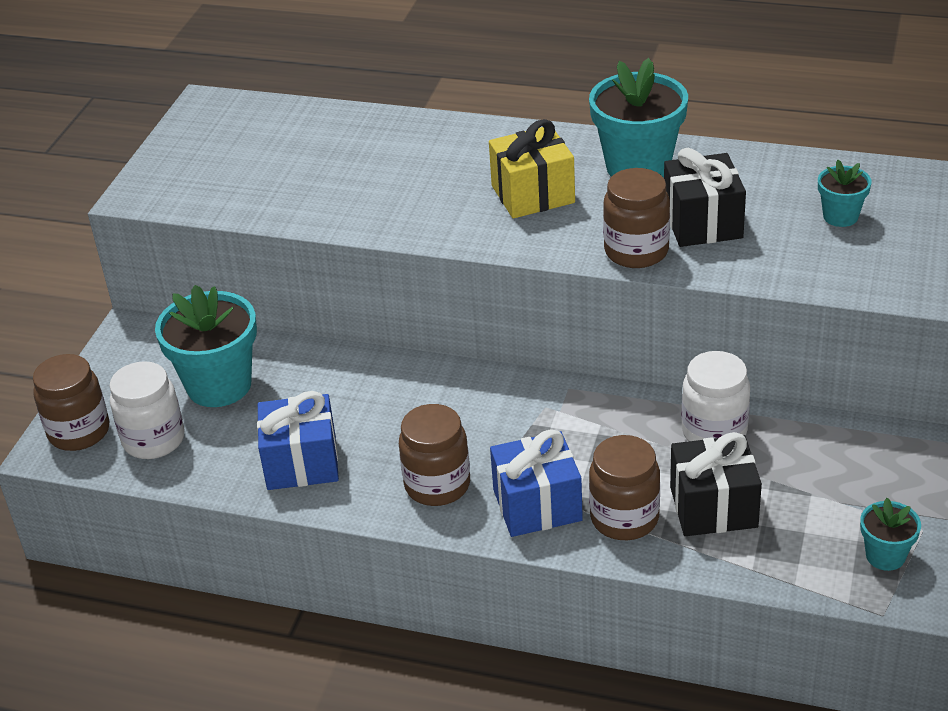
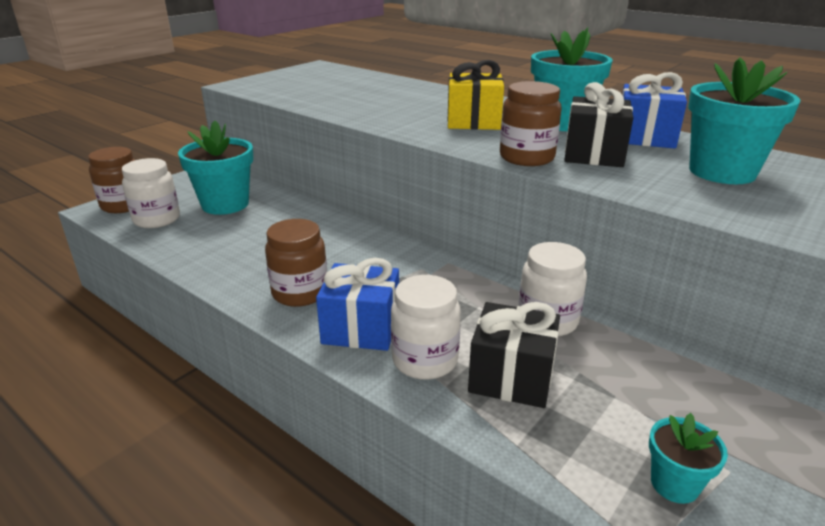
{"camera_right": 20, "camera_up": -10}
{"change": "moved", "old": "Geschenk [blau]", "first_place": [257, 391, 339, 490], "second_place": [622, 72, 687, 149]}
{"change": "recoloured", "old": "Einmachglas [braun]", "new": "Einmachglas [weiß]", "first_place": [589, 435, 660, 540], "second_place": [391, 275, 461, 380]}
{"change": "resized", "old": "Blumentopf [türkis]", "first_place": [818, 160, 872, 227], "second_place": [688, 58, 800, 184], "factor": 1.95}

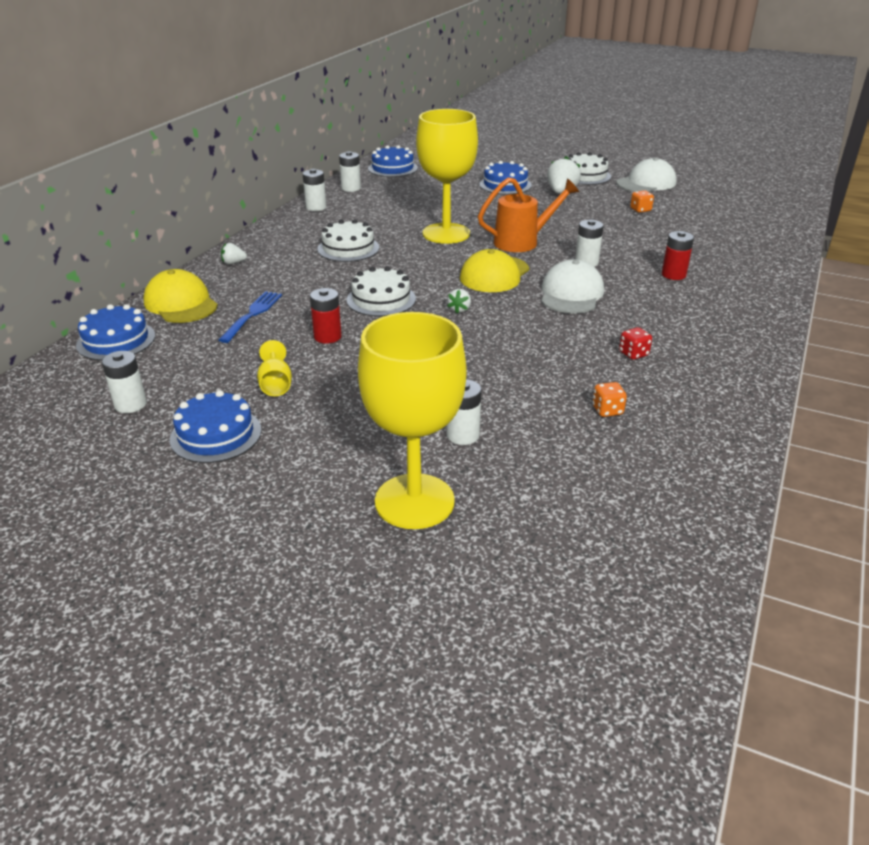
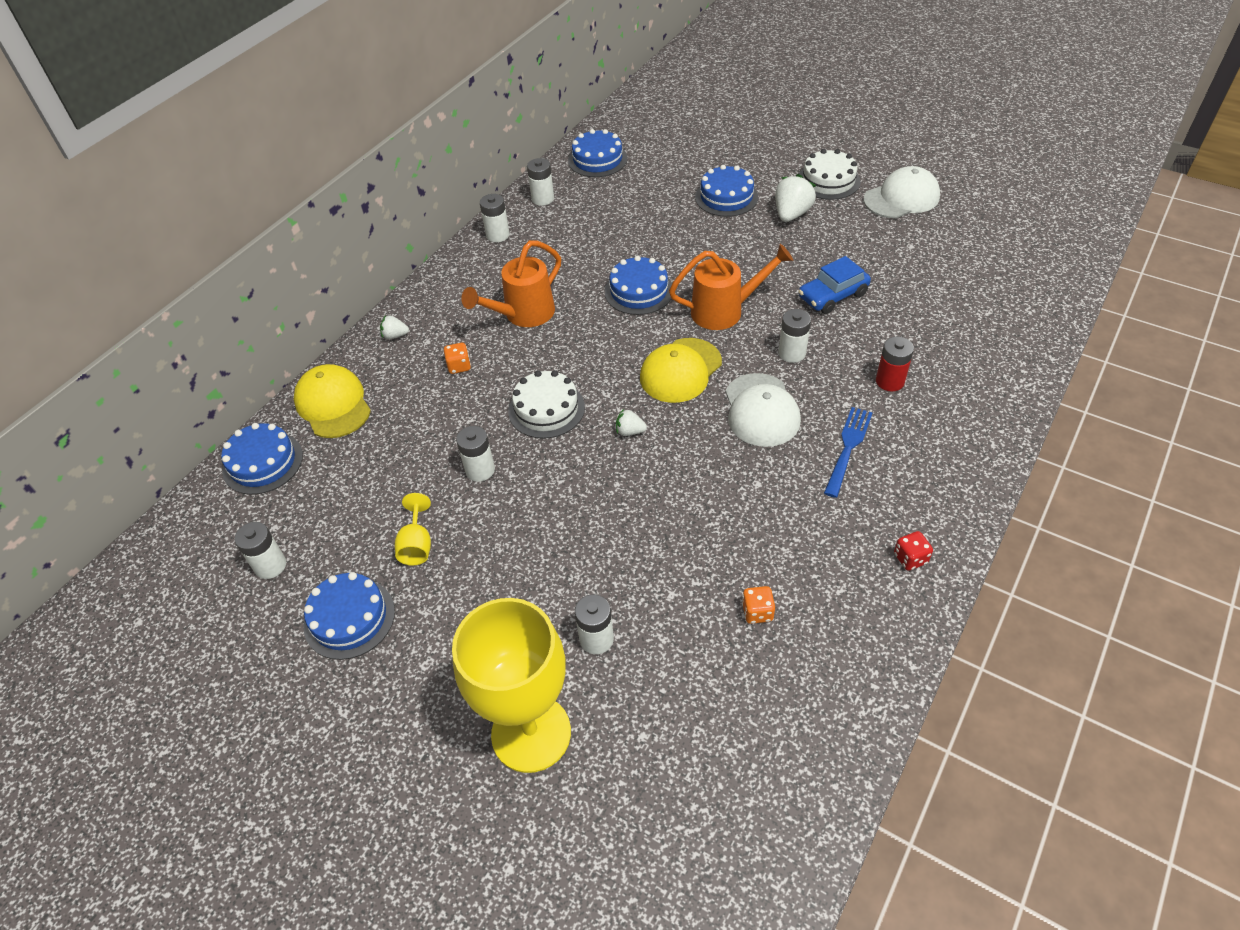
{"camera_right": 10, "camera_up": 15}
{"change": "added", "new": "Auto [blau]", "second_place": [798, 256, 871, 314]}
{"change": "moved", "old": "Gabel [blau]", "first_place": [219, 291, 282, 343], "second_place": [824, 407, 873, 498]}
{"change": "moved", "old": "Spielwürfel [rot]", "first_place": [619, 327, 652, 360], "second_place": [894, 531, 933, 571]}
{"change": "moved", "old": "Spielwürfel [orange]", "first_place": [630, 190, 654, 213], "second_place": [444, 343, 471, 374]}
{"change": "replaced", "old": "Kuchen [weiß]", "new": "Gießkanne [orange]", "first_place": [317, 219, 379, 262], "second_place": [461, 240, 561, 327]}
{"change": "replaced", "old": "Kelch [gelb]", "new": "Kuchen [blau]", "first_place": [416, 109, 478, 244], "second_place": [605, 256, 672, 315]}
{"change": "recoloured", "old": "Batterie [rot]", "new": "Batterie [weiß]", "first_place": [310, 288, 342, 344], "second_place": [456, 426, 495, 482]}
{"change": "turned", "old": "Erdbeere [weiß]", "first_place": [448, 289, 471, 313], "second_place": [616, 409, 647, 436], "degrees": 75}
{"change": "turned", "old": "Kappe [weiß]", "first_place": [541, 259, 604, 314], "second_place": [725, 373, 801, 447], "degrees": 150}

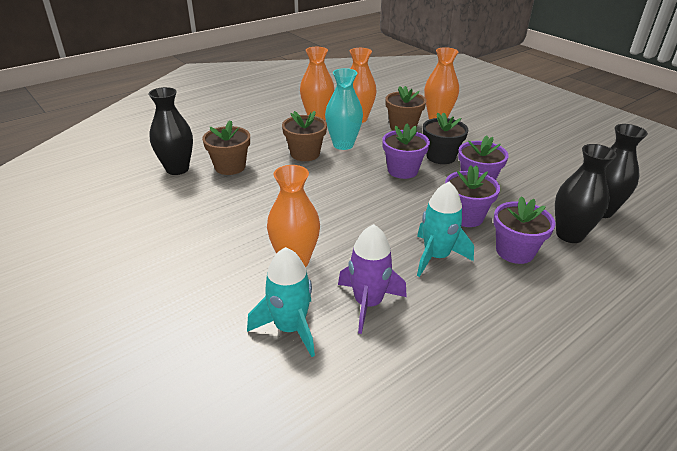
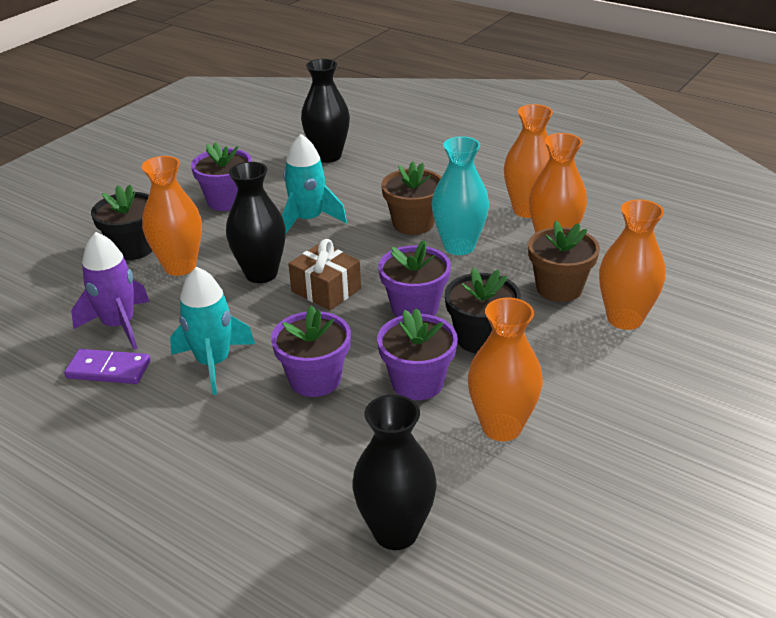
{"camera_right": 75, "camera_up": 0}
{"change": "removed", "old": "Blumentopf [braun]", "first_place": [202, 120, 250, 175]}
{"change": "added", "new": "Dominostein [lila]", "second_place": [64, 349, 150, 384]}
{"change": "added", "new": "Blumentopf [schwarz]", "second_place": [91, 185, 152, 260]}
{"change": "added", "new": "Geschenk [braun]", "second_place": [288, 239, 361, 310]}
{"change": "added", "new": "Vase [orange]", "second_place": [468, 298, 543, 441]}
{"change": "moved", "old": "Rakete [türkis]", "first_place": [247, 247, 315, 357], "second_place": [282, 134, 347, 233]}
{"change": "moved", "old": "Blumentopf [lila]", "first_place": [493, 196, 555, 264], "second_place": [191, 142, 252, 211]}
{"change": "moved", "old": "Vase [schwarz]", "first_place": [555, 144, 617, 243], "second_place": [226, 162, 286, 283]}

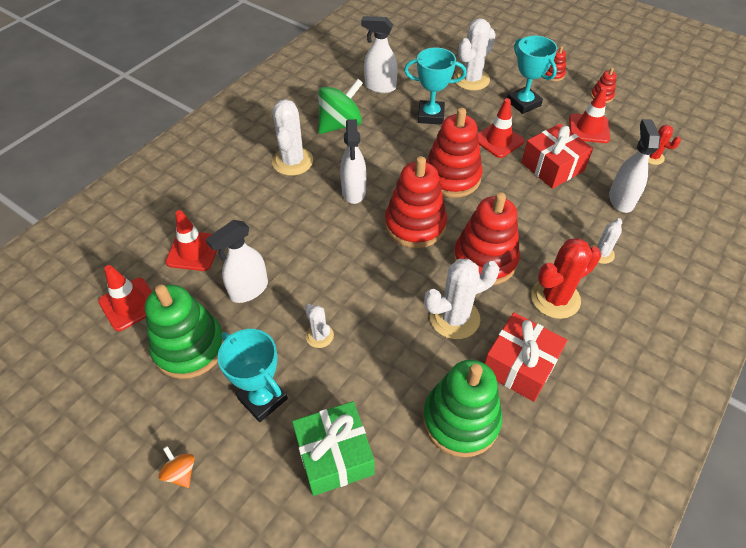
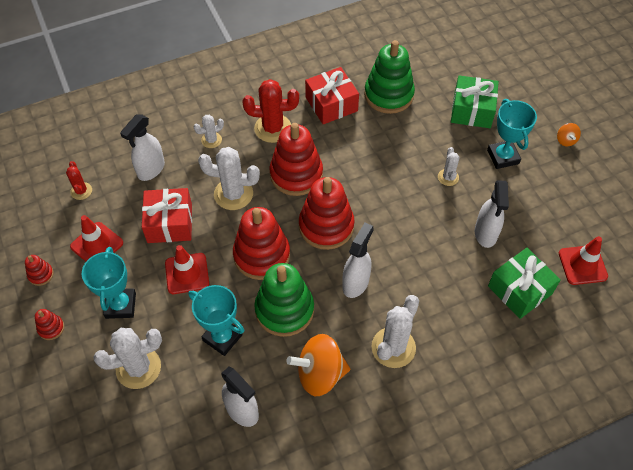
{"camera_right": -150, "camera_up": 5}
{"change": "moved", "old": "Stapelspielzeug [grün]", "first_place": [145, 285, 224, 379], "second_place": [254, 263, 314, 337]}
{"change": "moved", "old": "Kaktus [weiß]", "first_place": [424, 259, 499, 339], "second_place": [198, 147, 260, 210]}
{"change": "replaced", "old": "Leitkegel [rot]", "new": "Geschenk [grün]", "first_place": [165, 210, 217, 271], "second_place": [488, 248, 561, 319]}
{"change": "recoloured", "old": "Kreisel [grün]", "new": "Kreisel [orange]", "first_place": [318, 79, 363, 134], "second_place": [286, 334, 350, 396]}
{"change": "turned", "old": "Sprühflasche [weiß]", "first_place": [206, 220, 268, 303], "second_place": [475, 180, 509, 248], "degrees": 105}

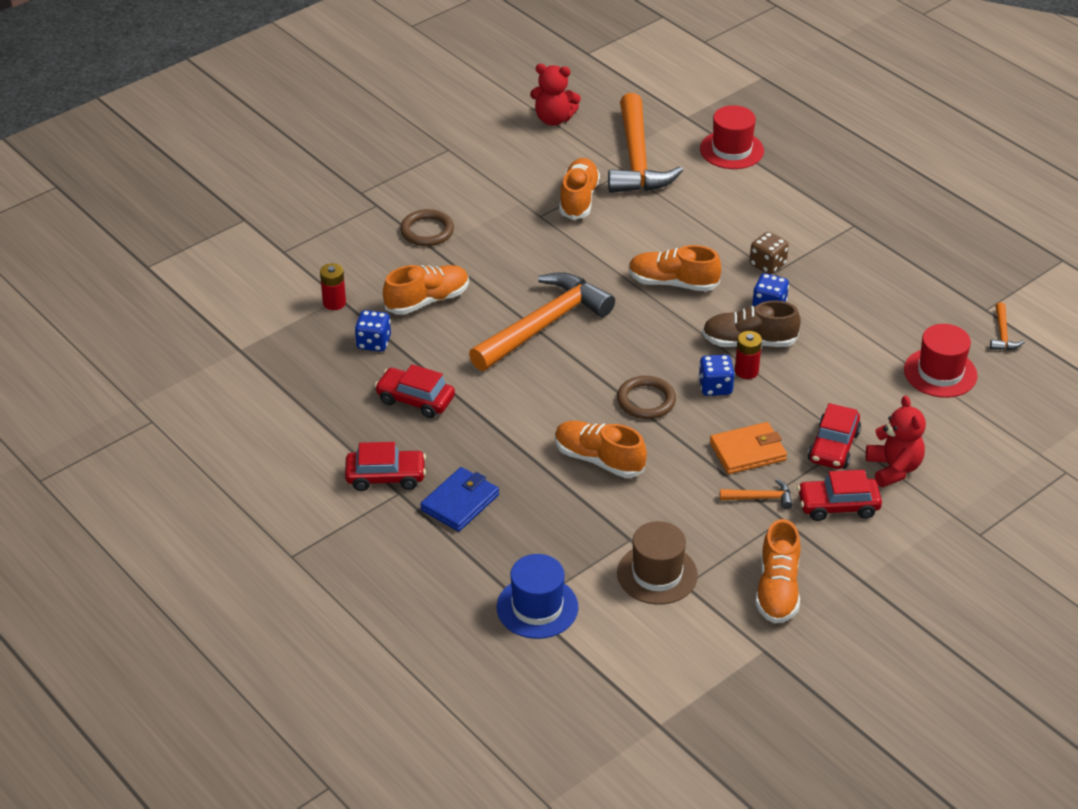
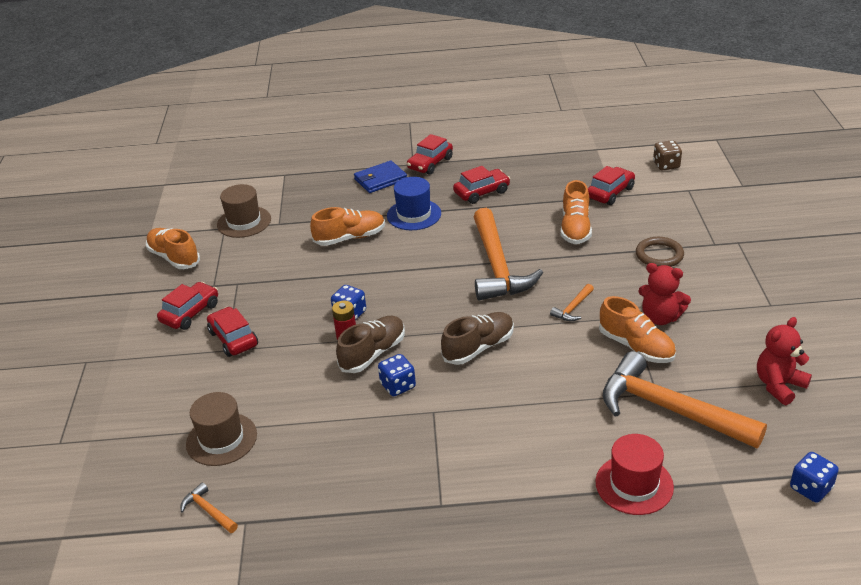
{"camera_right": 130, "camera_up": -5}
{"change": "removed", "old": "Ring [braun]", "first_place": [617, 376, 676, 419]}
{"change": "removed", "old": "Geldbörse [orange]", "first_place": [710, 422, 787, 474]}
{"change": "moved", "old": "Spielwürfel [blau]", "first_place": [355, 310, 391, 352], "second_place": [790, 452, 839, 503]}
{"change": "moved", "old": "Hut [blau]", "first_place": [497, 554, 578, 639], "second_place": [387, 177, 441, 230]}
{"change": "moved", "old": "Hammer [orange]", "first_place": [720, 479, 793, 509], "second_place": [550, 284, 594, 321]}
{"change": "moved", "old": "Spielwürfel [braun]", "first_place": [750, 232, 789, 274], "second_place": [653, 140, 682, 170]}
{"change": "moved", "old": "Teddybär [rot]", "first_place": [866, 396, 926, 487], "second_place": [638, 263, 691, 325]}
{"change": "replaced", "old": "Batterie [rot]", "new": "Auto [rot]", "first_place": [320, 263, 346, 310], "second_place": [588, 166, 635, 205]}
{"change": "recoloured", "old": "Schuh [orange]", "new": "Schuh [braun]", "first_place": [629, 245, 721, 291], "second_place": [441, 312, 514, 365]}
{"change": "recoloured", "old": "Hut [rot]", "new": "Hut [braun]", "first_place": [904, 324, 978, 398], "second_place": [186, 392, 257, 466]}
{"change": "turned", "old": "Geldbörse [blau]", "first_place": [420, 467, 499, 532], "second_place": [354, 160, 407, 193], "degrees": 75}

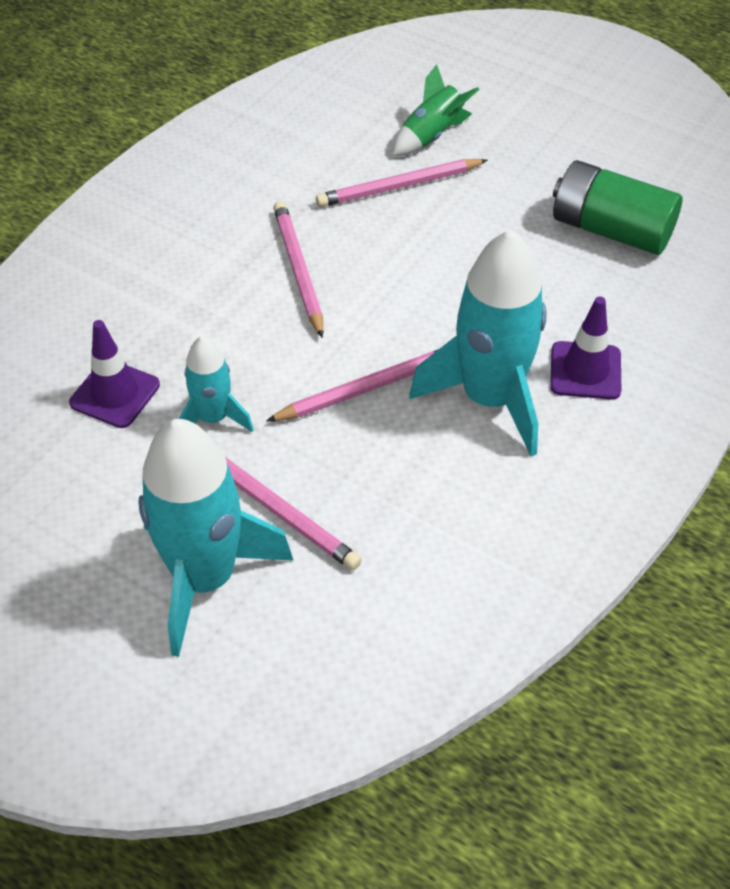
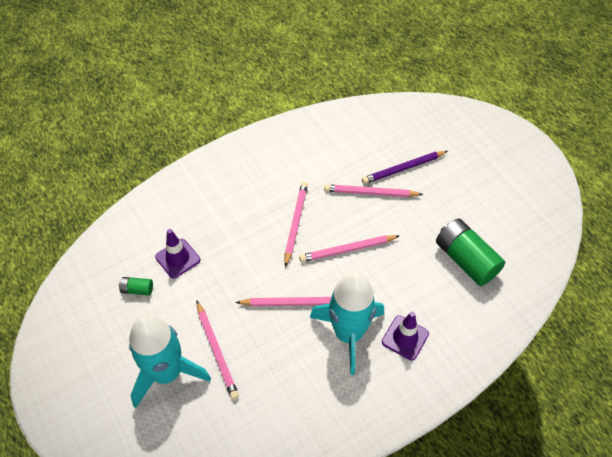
{"camera_right": 25, "camera_up": 5}
{"change": "removed", "old": "Rakete [türkis]", "first_place": [179, 336, 254, 432]}
{"change": "added", "new": "Batterie [grün]", "second_place": [119, 277, 153, 295]}
{"change": "added", "new": "Bleistift [rosa]", "second_place": [299, 235, 399, 262]}
{"change": "replaced", "old": "Rakete [grün]", "new": "Bleistift [lila]", "first_place": [392, 64, 480, 156], "second_place": [362, 151, 448, 184]}

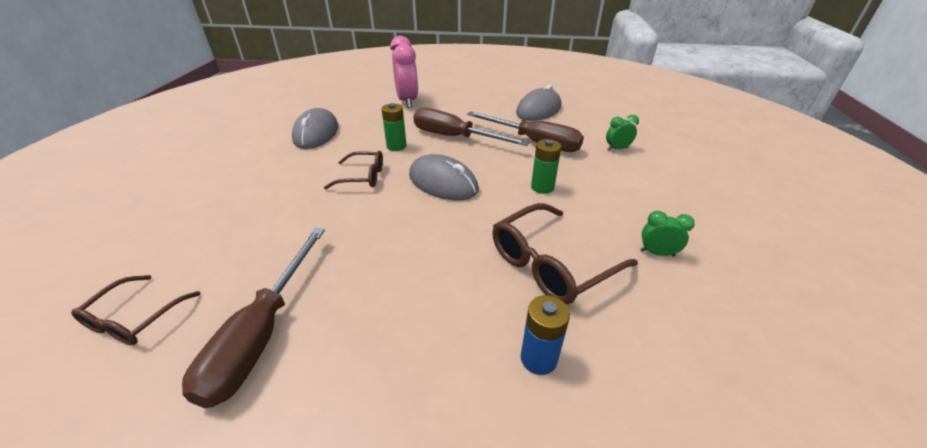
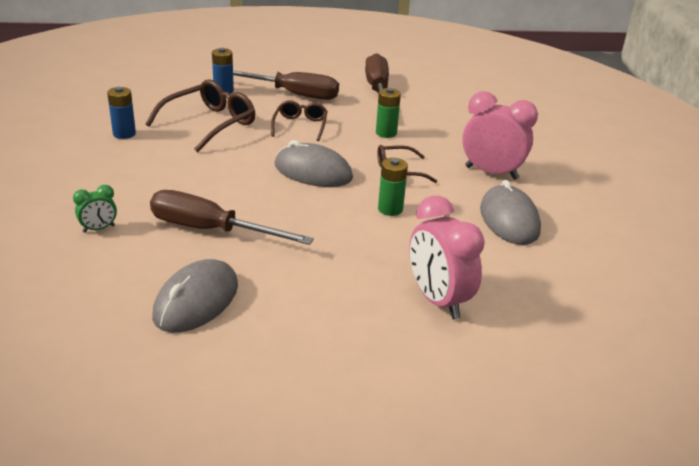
{"camera_right": 165, "camera_up": -5}
{"change": "added", "new": "Wecker [rosa]", "second_place": [462, 91, 538, 180]}
{"change": "moved", "old": "Brille [braun]", "first_place": [71, 275, 201, 345], "second_place": [271, 100, 328, 141]}
{"change": "moved", "old": "Schraubenzieher [braun]", "first_place": [413, 108, 530, 146], "second_place": [233, 71, 339, 100]}
{"change": "moved", "old": "Batterie [grün]", "first_place": [531, 139, 561, 194], "second_place": [376, 88, 401, 138]}
{"change": "replaced", "old": "Wecker [grün]", "new": "Batterie [blau]", "first_place": [640, 211, 695, 256], "second_place": [107, 87, 136, 139]}

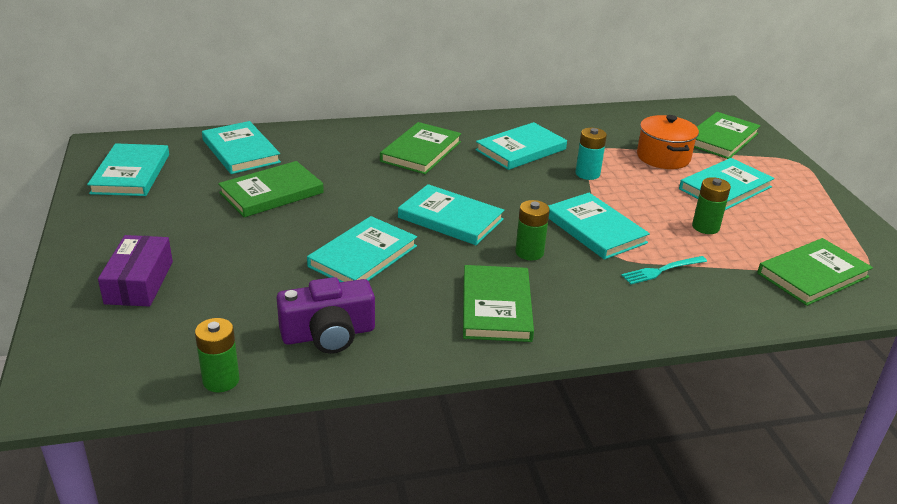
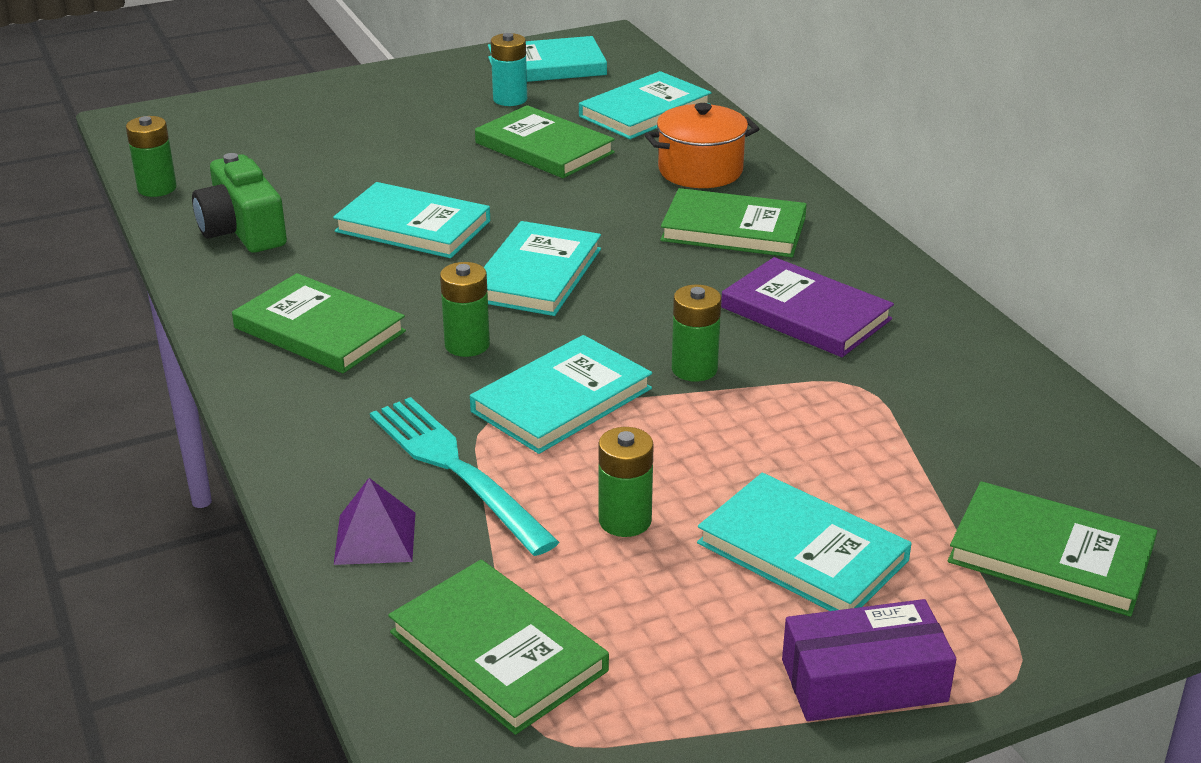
{"camera_right": 80, "camera_up": 0}
{"change": "added", "new": "Pyramide [lila]", "second_place": [334, 478, 415, 565]}
{"change": "added", "new": "Batterie [grün]", "second_place": [672, 284, 721, 382]}
{"change": "moved", "old": "Schachtel [lila]", "first_place": [98, 235, 173, 306], "second_place": [782, 599, 956, 721]}
{"change": "moved", "old": "Batterie [türkis]", "first_place": [576, 128, 607, 180], "second_place": [491, 33, 527, 106]}
{"change": "moved", "old": "Kochtopf [orange]", "first_place": [637, 115, 699, 169], "second_place": [644, 103, 759, 188]}
{"change": "recoloured", "old": "Kamera [lila]", "new": "Kamera [grün]", "first_place": [277, 277, 375, 354], "second_place": [192, 153, 287, 253]}
{"change": "recoloured", "old": "Buch [türkis]", "new": "Buch [lila]", "first_place": [476, 122, 567, 170], "second_place": [721, 257, 894, 357]}
{"change": "turned", "old": "Buch [grün]", "first_place": [463, 265, 534, 342], "second_place": [232, 273, 406, 373], "degrees": 45}
{"change": "resized", "old": "Gabel [türkis]", "first_place": [621, 256, 707, 285], "second_place": [370, 397, 559, 556], "factor": 1.76}

